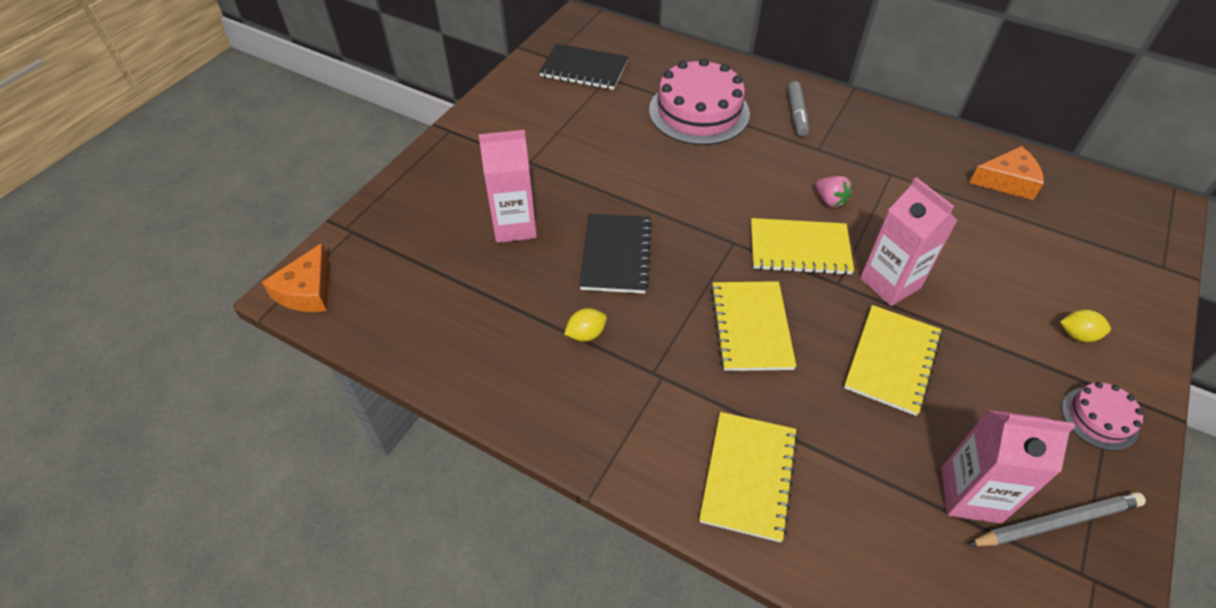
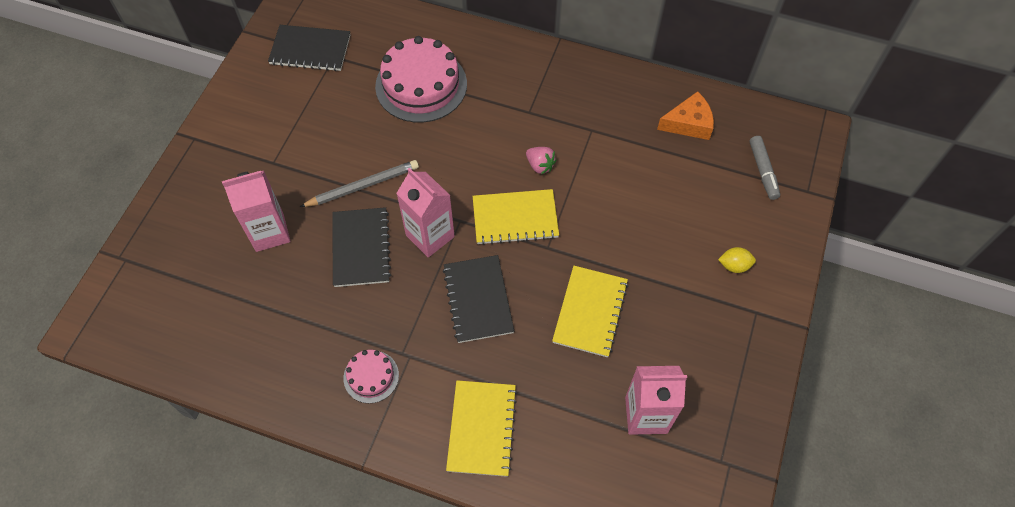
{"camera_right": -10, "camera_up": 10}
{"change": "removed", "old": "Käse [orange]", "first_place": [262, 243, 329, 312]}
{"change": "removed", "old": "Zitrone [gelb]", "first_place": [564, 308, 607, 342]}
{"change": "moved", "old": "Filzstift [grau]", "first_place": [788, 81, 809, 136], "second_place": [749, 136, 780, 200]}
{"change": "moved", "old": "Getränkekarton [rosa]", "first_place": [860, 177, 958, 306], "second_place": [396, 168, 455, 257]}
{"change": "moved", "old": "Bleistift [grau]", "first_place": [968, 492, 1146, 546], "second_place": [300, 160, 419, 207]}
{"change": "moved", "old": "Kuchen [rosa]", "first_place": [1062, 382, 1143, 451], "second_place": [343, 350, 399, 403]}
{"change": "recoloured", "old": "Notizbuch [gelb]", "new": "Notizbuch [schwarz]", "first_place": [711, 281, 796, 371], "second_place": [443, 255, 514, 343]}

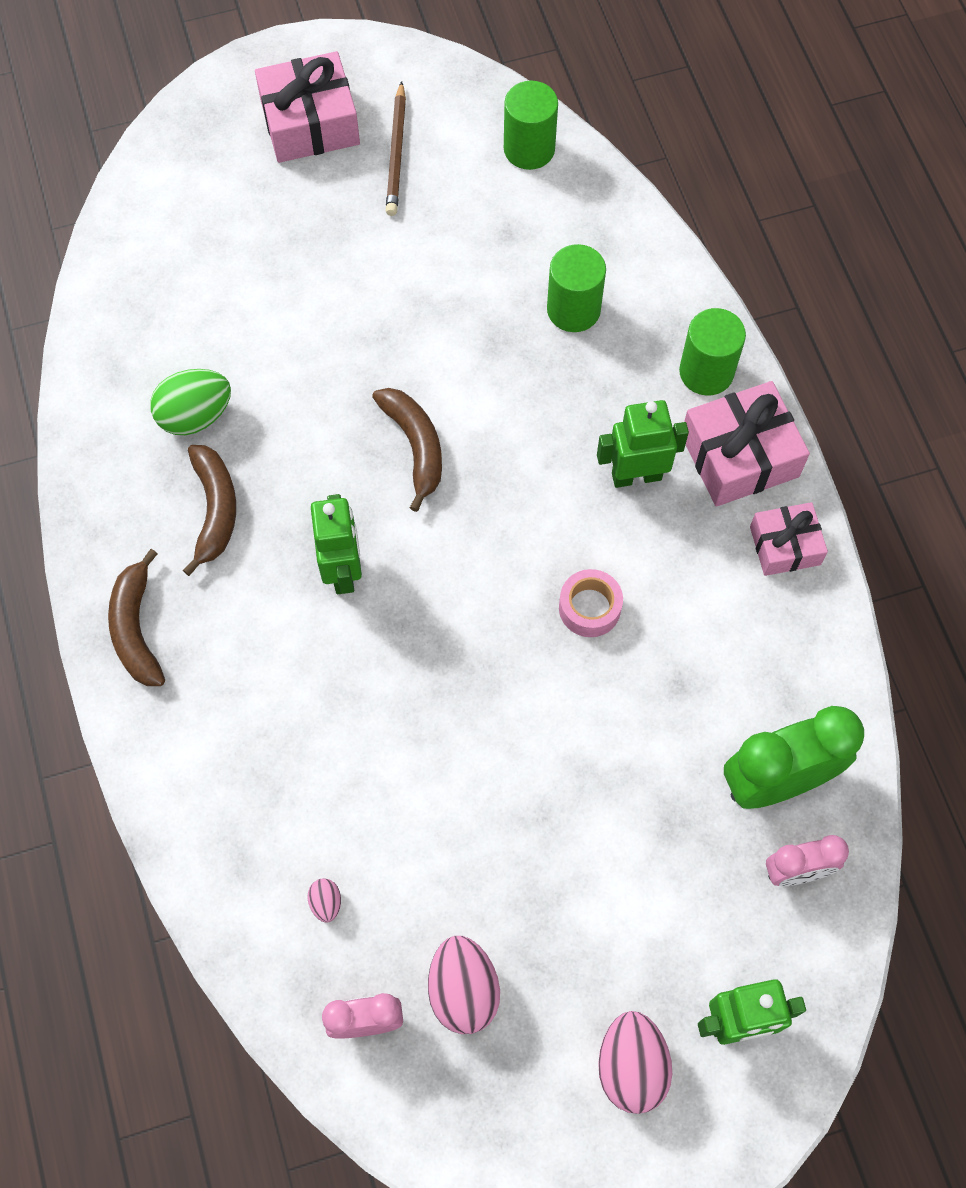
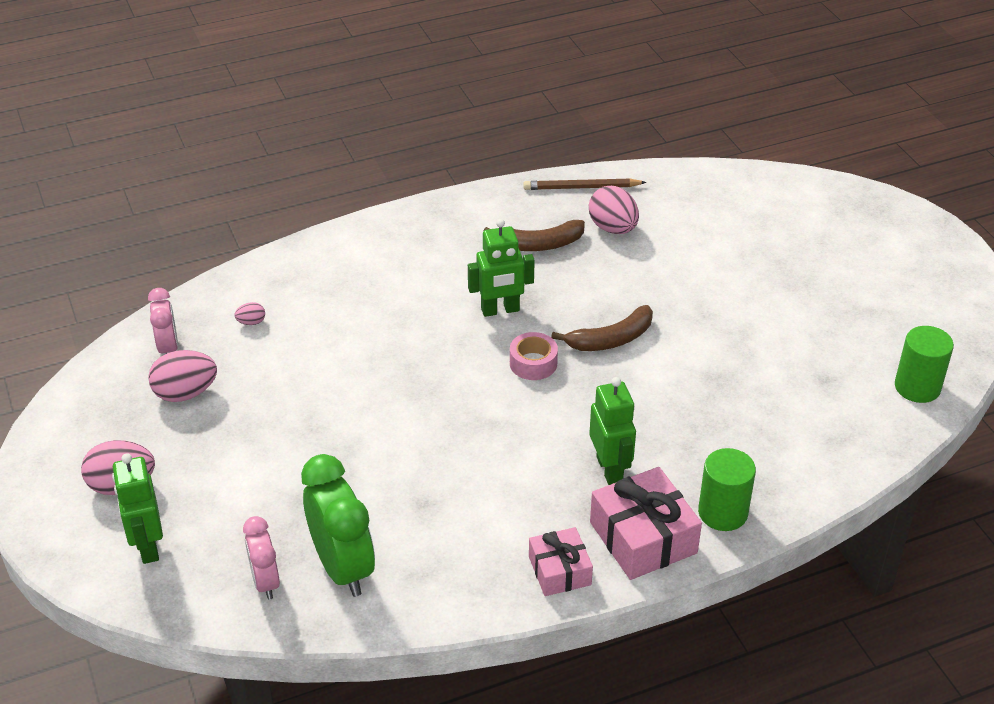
{"camera_right": 85, "camera_up": -25}
{"change": "removed", "old": "Banane [braun]", "first_place": [108, 549, 165, 686]}
{"change": "removed", "old": "Geschenk [rosa]", "first_place": [255, 51, 360, 163]}
{"change": "removed", "old": "Vollzylinder [grün]", "first_place": [547, 244, 606, 332]}
{"change": "moved", "old": "Bleistift [braun]", "first_place": [386, 81, 406, 216], "second_place": [523, 178, 647, 190]}
{"change": "moved", "old": "Klebeband [rosa]", "first_place": [559, 569, 623, 637], "second_place": [510, 332, 558, 380]}
{"change": "recoloured", "old": "Ei [grün]", "new": "Ei [rosa]", "first_place": [150, 369, 231, 435], "second_place": [589, 186, 639, 234]}

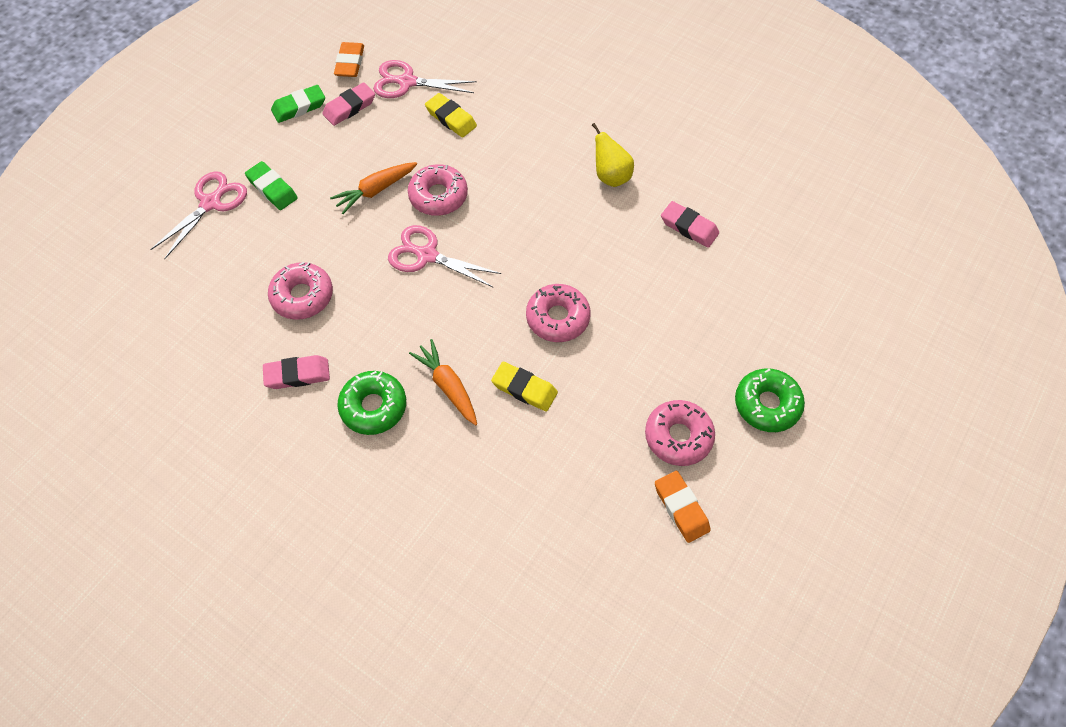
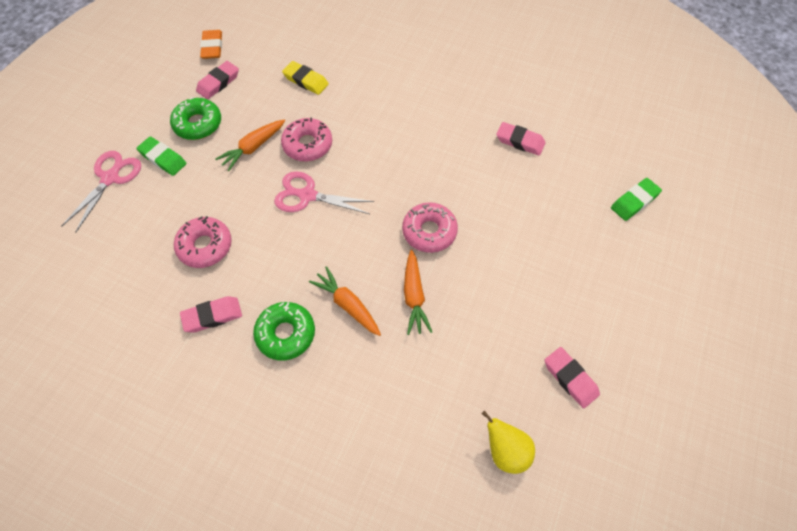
{"camera_right": -10, "camera_up": 0}
{"change": "removed", "old": "Schere [rosa]", "first_place": [373, 60, 477, 98]}
{"change": "removed", "old": "Donut [rosa]", "first_place": [645, 400, 715, 466]}
{"change": "moved", "old": "Radiergummi [grün]", "first_place": [271, 85, 325, 123], "second_place": [611, 178, 662, 221]}
{"change": "moved", "old": "Birne [gelb]", "first_place": [592, 123, 634, 187], "second_place": [482, 411, 535, 474]}
{"change": "moved", "old": "Donut [grün]", "first_place": [735, 368, 805, 432], "second_place": [170, 97, 221, 140]}
{"change": "replaced", "old": "Radiergummi [gelb]", "new": "Karotte [orange]", "first_place": [491, 362, 558, 411], "second_place": [404, 250, 432, 335]}
{"change": "recoloured", "old": "Radiergummi [orange]", "new": "Radiergummi [rosa]", "first_place": [655, 471, 711, 543], "second_place": [545, 347, 600, 408]}

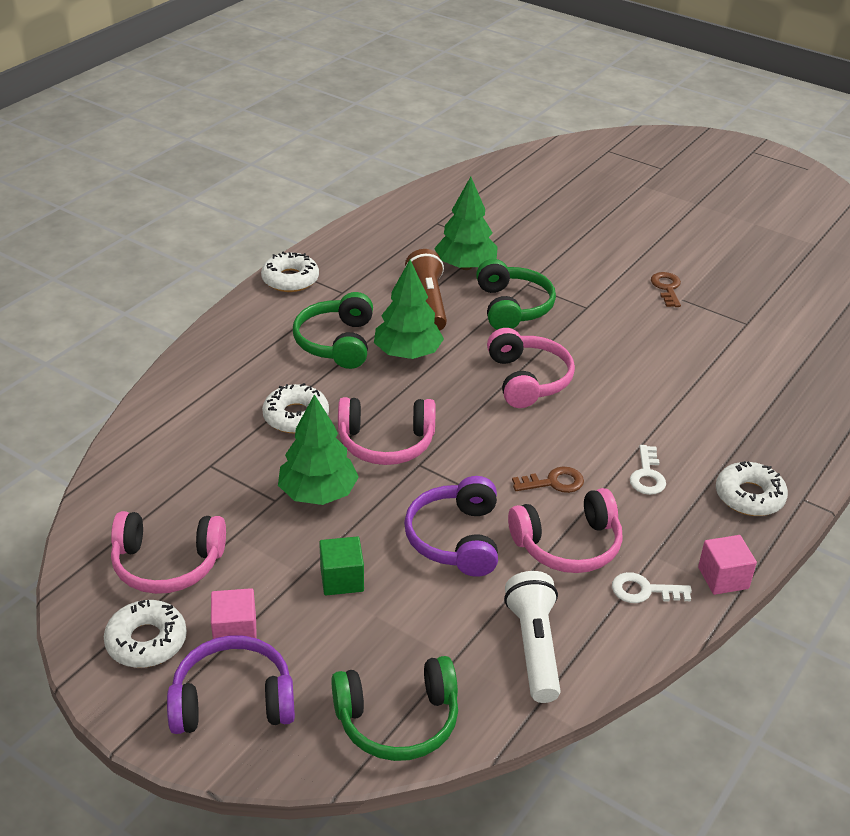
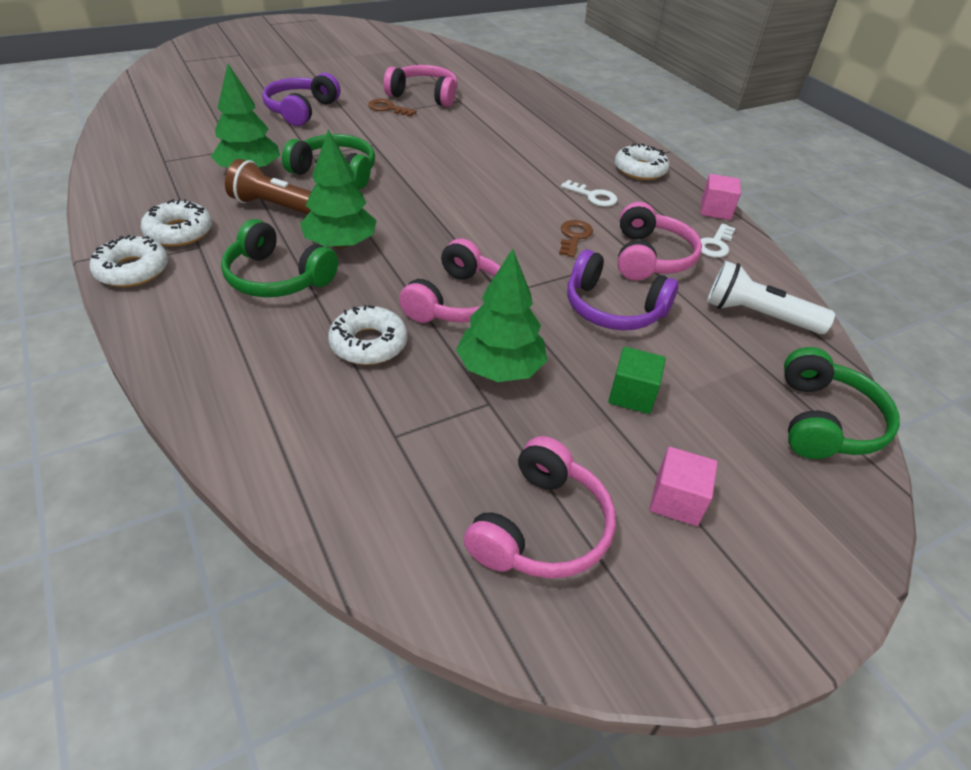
{"camera_right": -65, "camera_up": 5}
{"change": "moved", "old": "Donut [weiß]", "first_place": [104, 600, 187, 668], "second_place": [140, 199, 212, 246]}
{"change": "moved", "old": "Kopfhörer [lila]", "first_place": [167, 635, 295, 734], "second_place": [262, 73, 340, 126]}
{"change": "moved", "old": "Kopfhörer [rosa]", "first_place": [487, 328, 575, 408], "second_place": [384, 65, 458, 107]}

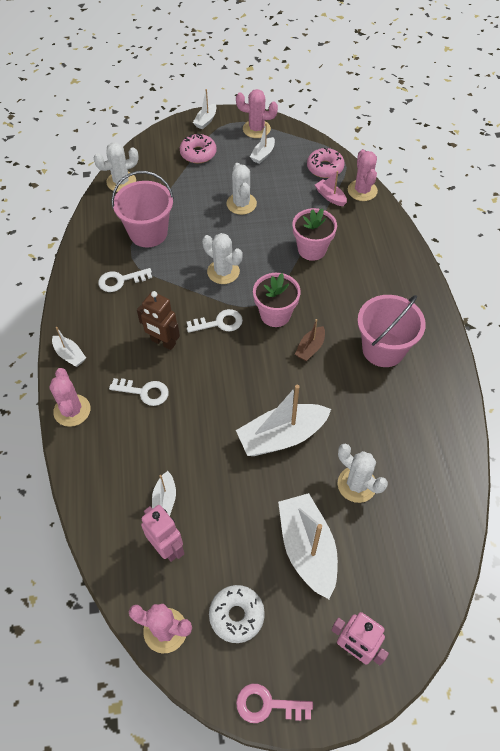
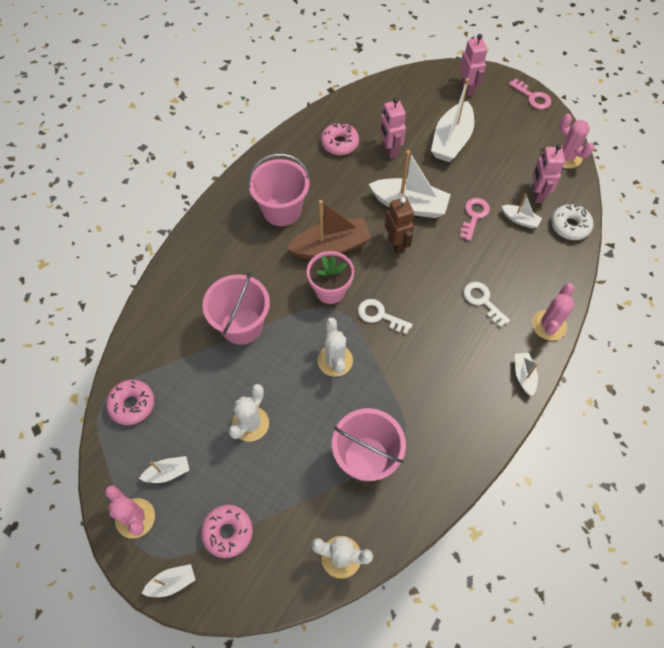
{"camera_right": -140, "camera_up": 5}
{"change": "removed", "old": "Schlüssel [weiß]", "first_place": [98, 268, 152, 292]}
{"change": "removed", "old": "Boot [rosa]", "first_place": [315, 171, 347, 206]}
{"change": "removed", "old": "Kaktus [rosa]", "first_place": [348, 150, 378, 201]}
{"change": "added", "new": "Donut [rosa]", "second_place": [321, 122, 359, 155]}
{"change": "added", "new": "Schlüssel [rosa]", "second_place": [460, 198, 490, 241]}
{"change": "moved", "old": "Roboter [braun]", "first_place": [137, 291, 180, 350], "second_place": [385, 197, 414, 254]}
{"change": "moved", "old": "Donut [weiß]", "first_place": [209, 585, 265, 643], "second_place": [551, 203, 593, 240]}
{"change": "replaced", "old": "Blumentopf [rosa]", "new": "Eimer [rosa]", "first_place": [293, 208, 337, 261], "second_place": [202, 272, 270, 345]}
{"change": "replaced", "old": "Kaktus [weiß]", "new": "Roboter [rosa]", "first_place": [338, 444, 388, 503], "second_place": [380, 98, 406, 159]}
{"change": "turned", "old": "Boot [weiß]", "first_place": [152, 471, 176, 516], "second_place": [502, 194, 542, 229], "degrees": 75}
{"change": "resized", "old": "Boot [braun]", "first_place": [295, 319, 325, 361], "second_place": [286, 200, 372, 259], "factor": 2.0}

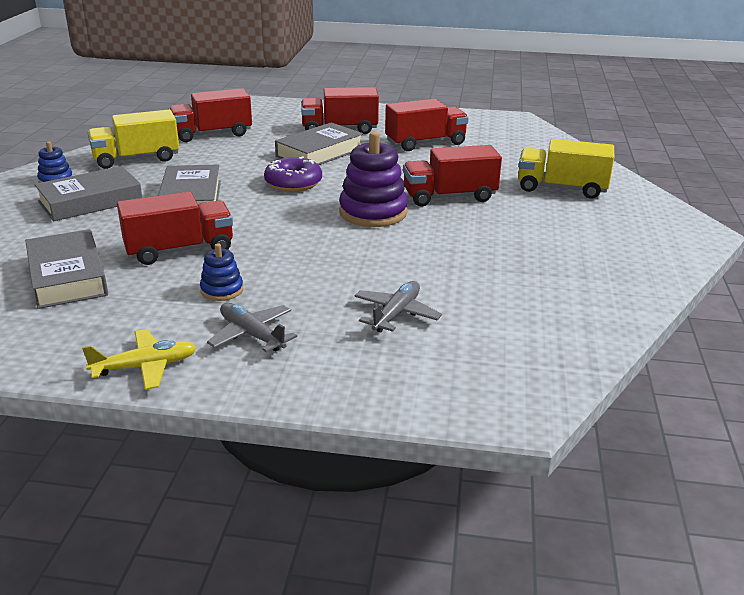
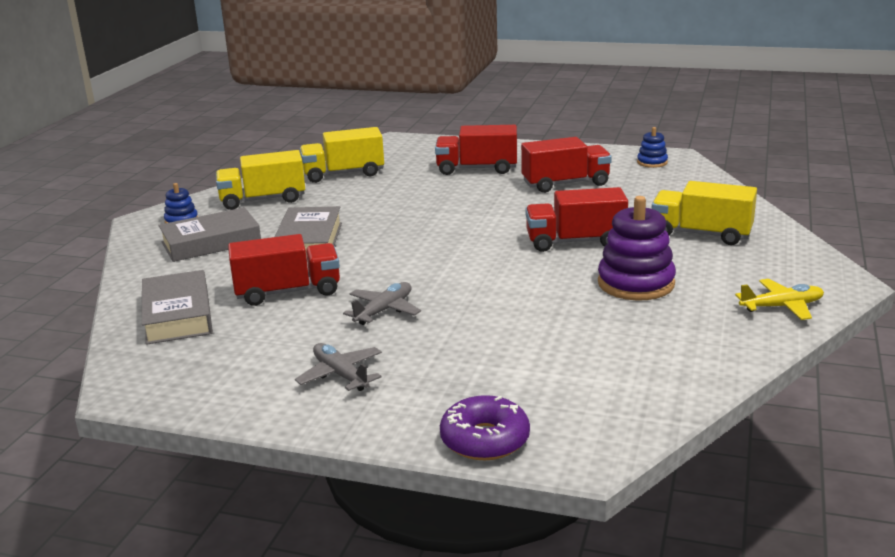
{"camera_right": 10, "camera_up": -5}
{"change": "removed", "old": "Buch [grau]", "first_place": [275, 122, 363, 165]}
{"change": "moved", "old": "Flugzeug [gelb]", "first_place": [82, 329, 197, 390], "second_place": [735, 279, 824, 320]}
{"change": "moved", "old": "Stapelspielzeug [blau]", "first_place": [200, 243, 243, 301], "second_place": [637, 127, 668, 168]}
{"change": "moved", "old": "Donut [lila]", "first_place": [264, 156, 322, 192], "second_place": [440, 395, 530, 460]}
{"change": "moved", "old": "Stapelspielzeug [lila]", "first_place": [339, 131, 408, 227], "second_place": [598, 196, 676, 300]}
{"change": "moved", "old": "Flugzeug [grau]", "first_place": [355, 281, 442, 332], "second_place": [343, 282, 421, 325]}
{"change": "recoloured", "old": "Lastwagen [rot]", "new": "Lastwagen [gelb]", "first_place": [169, 88, 252, 142], "second_place": [300, 127, 384, 183]}

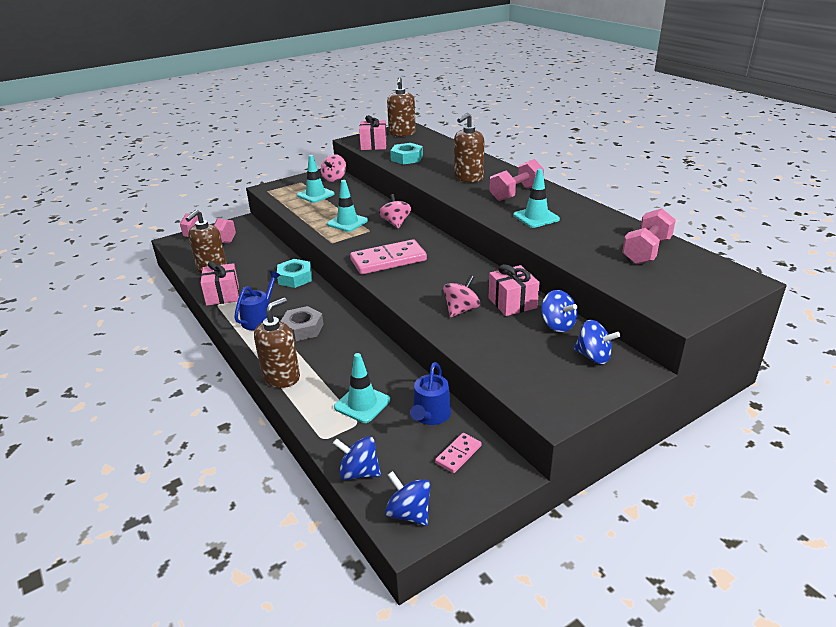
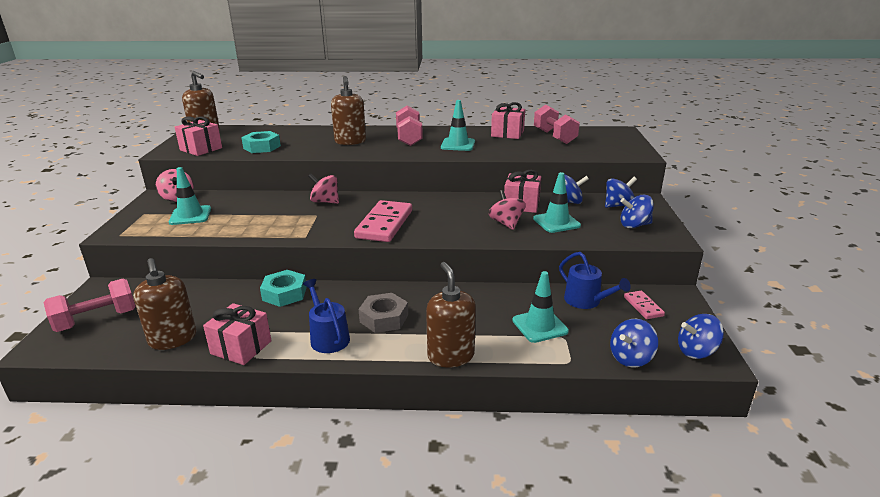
{"camera_right": -55, "camera_up": -5}
{"change": "added", "new": "Geschenk [rosa]", "second_place": [491, 102, 525, 139]}
{"change": "added", "new": "Kreisel [blau]", "second_place": [620, 195, 654, 228]}
{"change": "moved", "old": "Leitkegel [türkis]", "first_place": [327, 180, 368, 232], "second_place": [533, 172, 581, 233]}

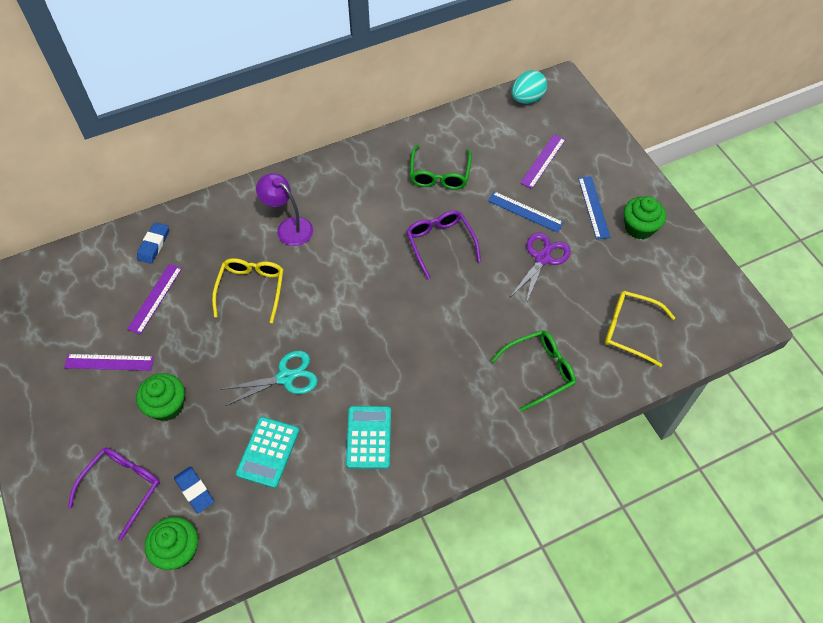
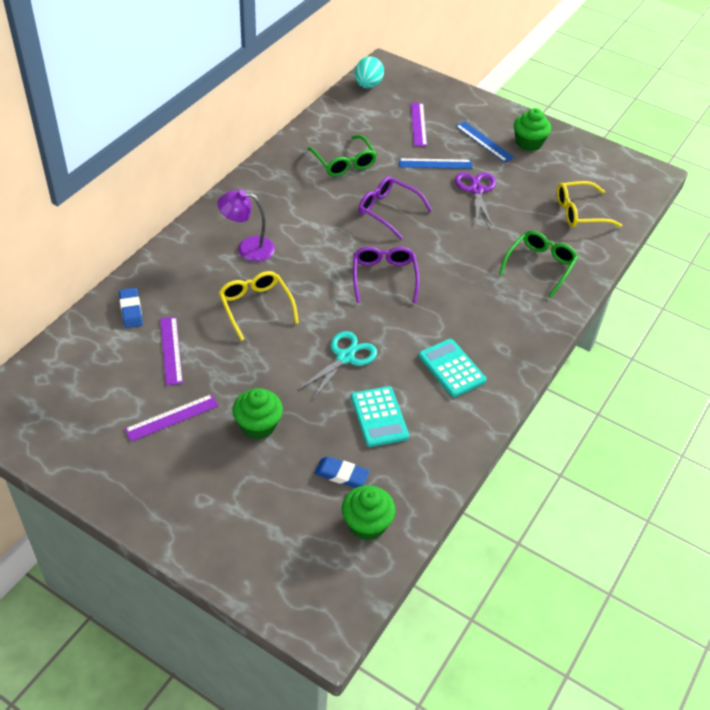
{"camera_right": -35, "camera_up": -10}
{"change": "moved", "old": "Brille [lila]", "first_place": [68, 448, 160, 541], "second_place": [353, 247, 420, 303]}

